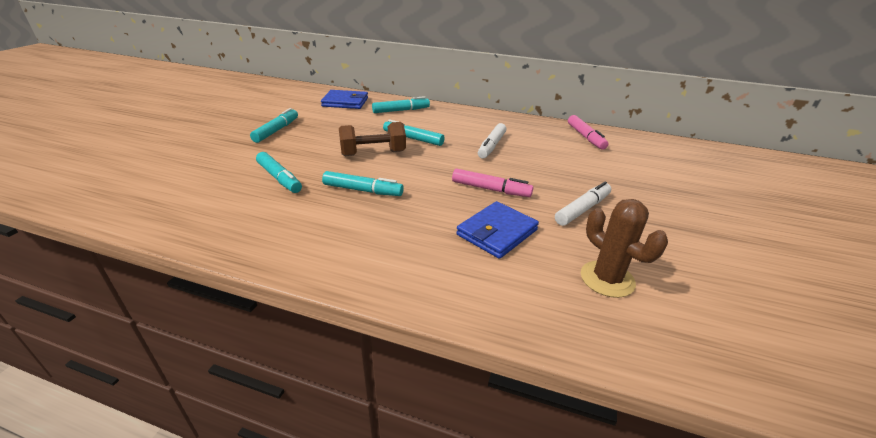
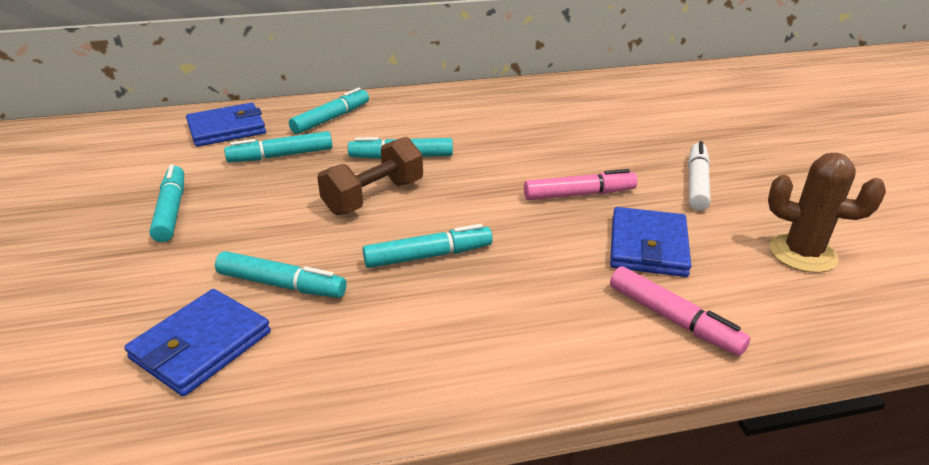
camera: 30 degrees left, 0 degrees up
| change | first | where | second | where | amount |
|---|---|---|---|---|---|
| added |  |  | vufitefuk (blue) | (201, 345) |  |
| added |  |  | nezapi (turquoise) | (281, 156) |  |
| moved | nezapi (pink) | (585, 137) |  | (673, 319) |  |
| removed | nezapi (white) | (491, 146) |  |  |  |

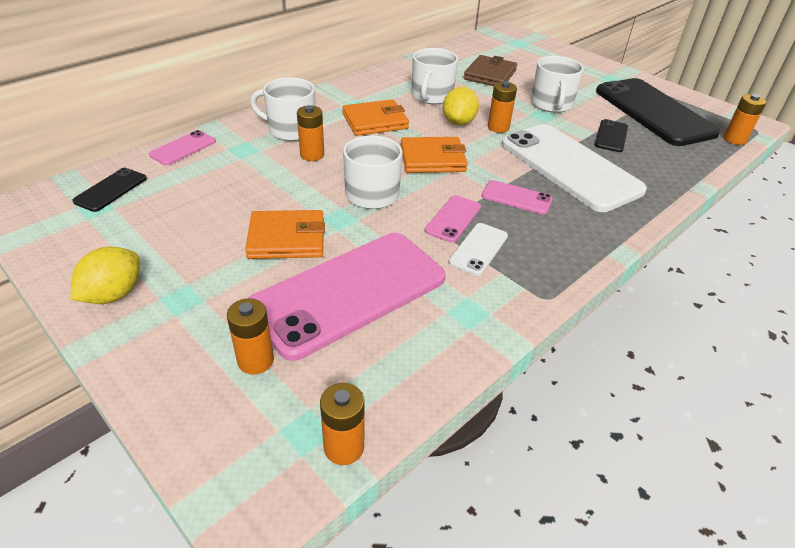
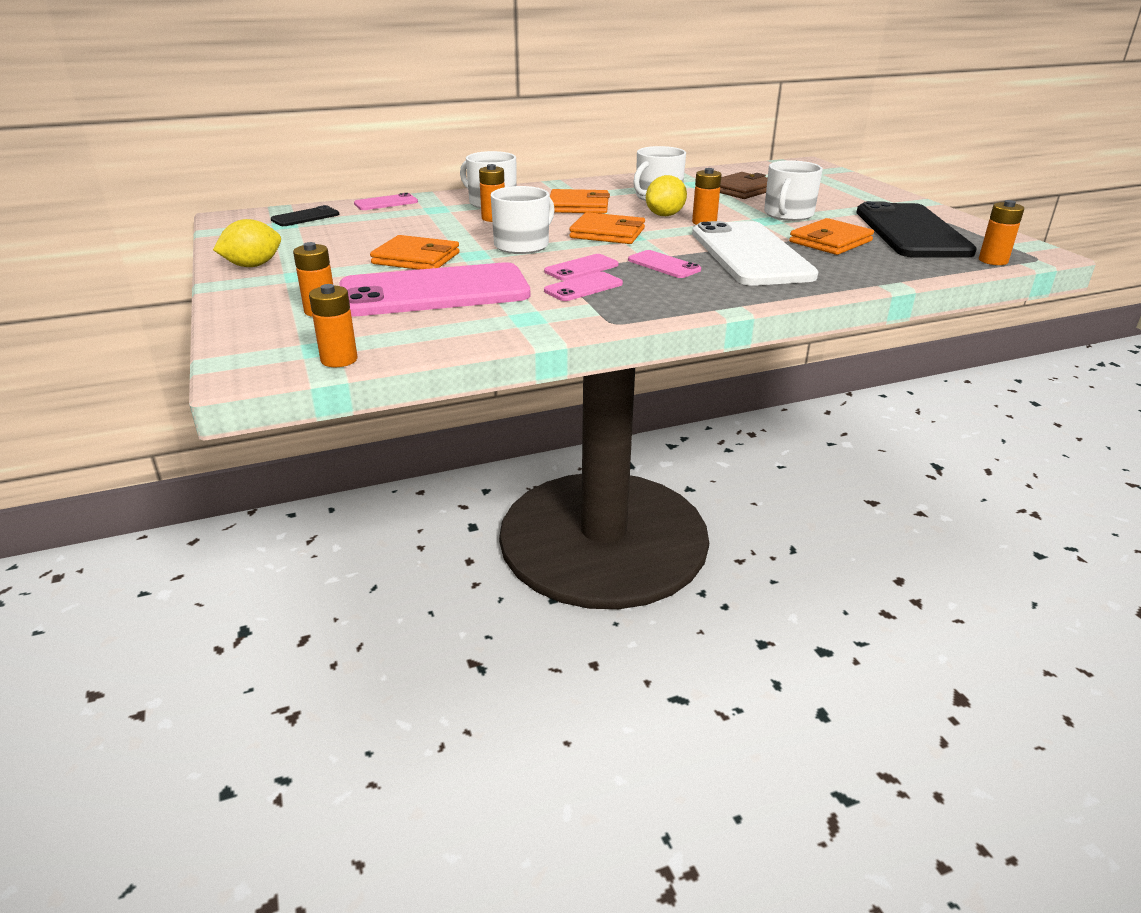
camera: 25 degrees right, 10 degrees down
| change | first | where | second | where | amount |
|---|---|---|---|---|---|
| recoloured | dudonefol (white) | (478, 249) | dudonefol (pink) | (583, 287) |  |
| replaced | dudonefol (black) | (611, 136) | vufitefuk (orange) | (830, 241) |  |

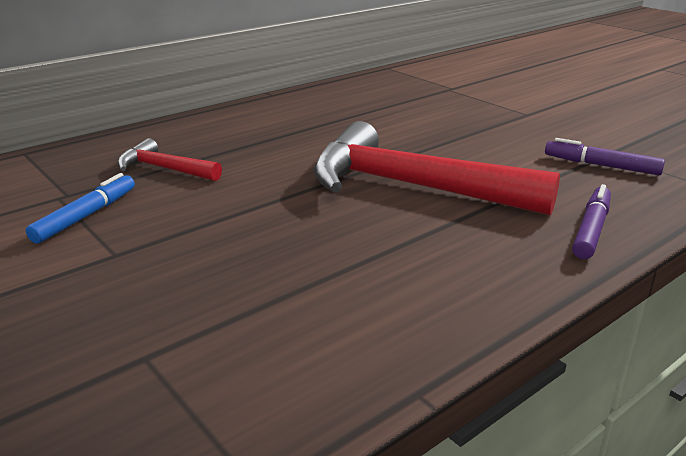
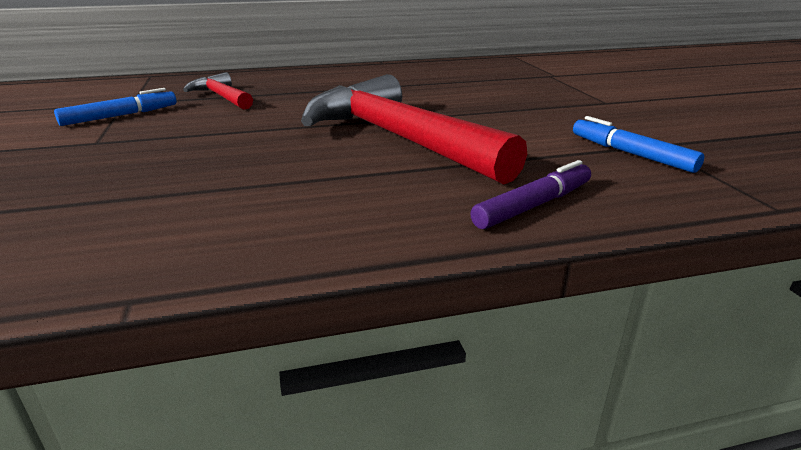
camera: 25 degrees right, 0 degrees up
| change | first | where | second | where | amount |
|---|---|---|---|---|---|
| recoloured | nezapi (purple) | (601, 165) | nezapi (blue) | (631, 154) |  |

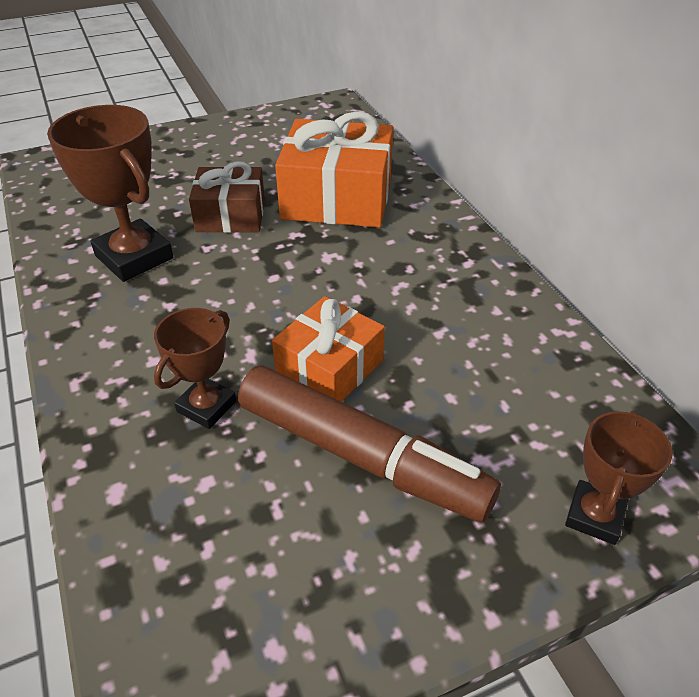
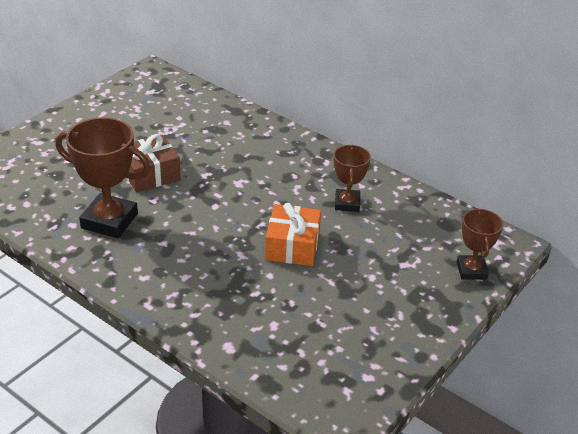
camera: 30 degrees left, 5 degrees down
| change | first | where | second | where | amount |
|---|---|---|---|---|---|
| moved | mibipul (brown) | (206, 406) |  | (347, 203) |  |
| removed | nezapi (brown) | (361, 456) |  |  |  |
| removed | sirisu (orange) | (337, 198) |  |  |  |

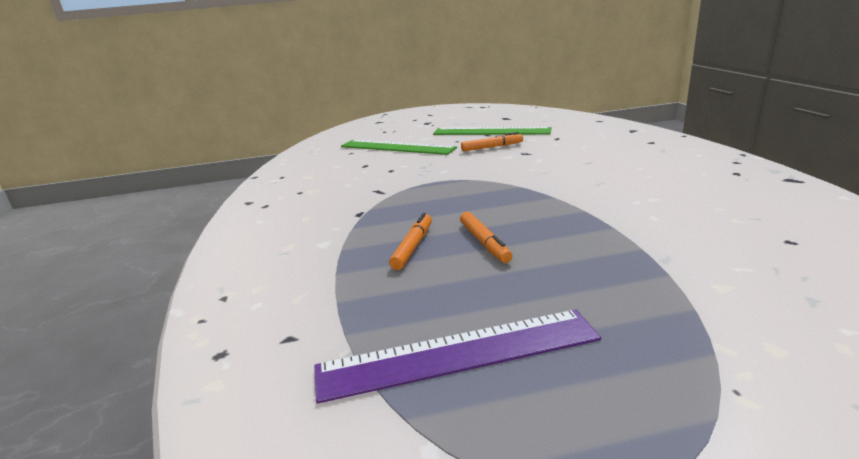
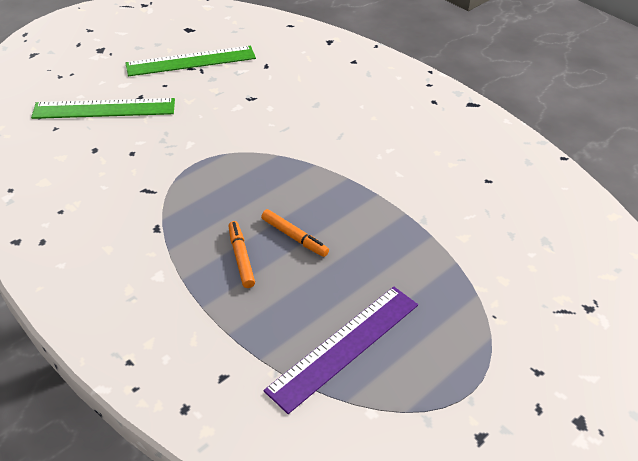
camera: 35 degrees left, 20 degrees up
| change | first | where | second | where | amount |
|---|---|---|---|---|---|
| removed | nezapi (orange) | (492, 147) |  |  |  |

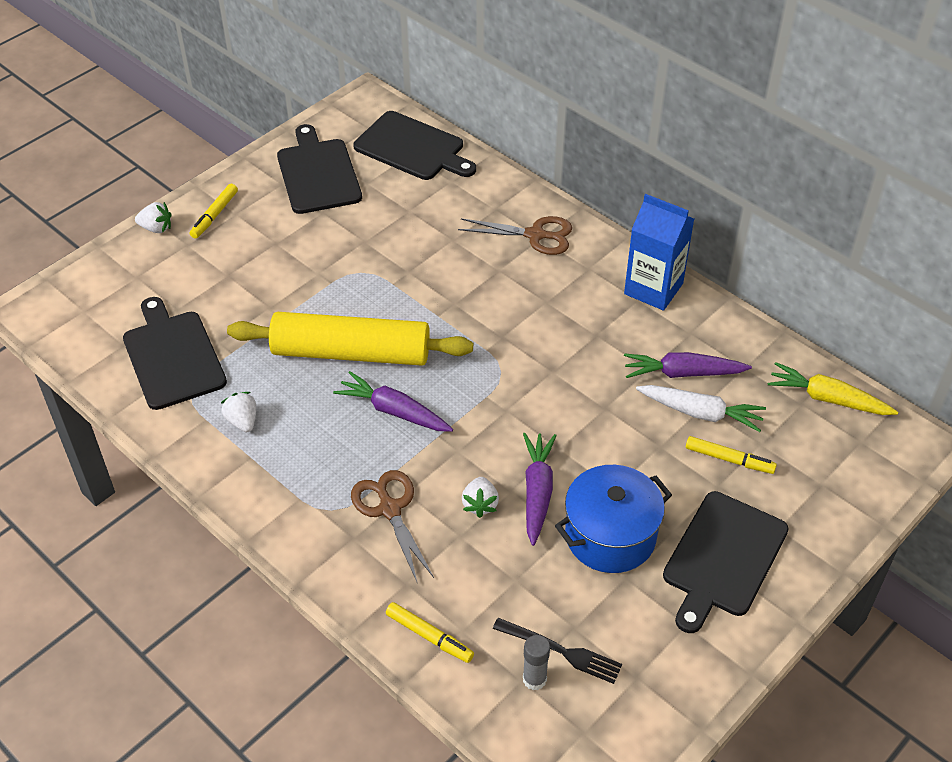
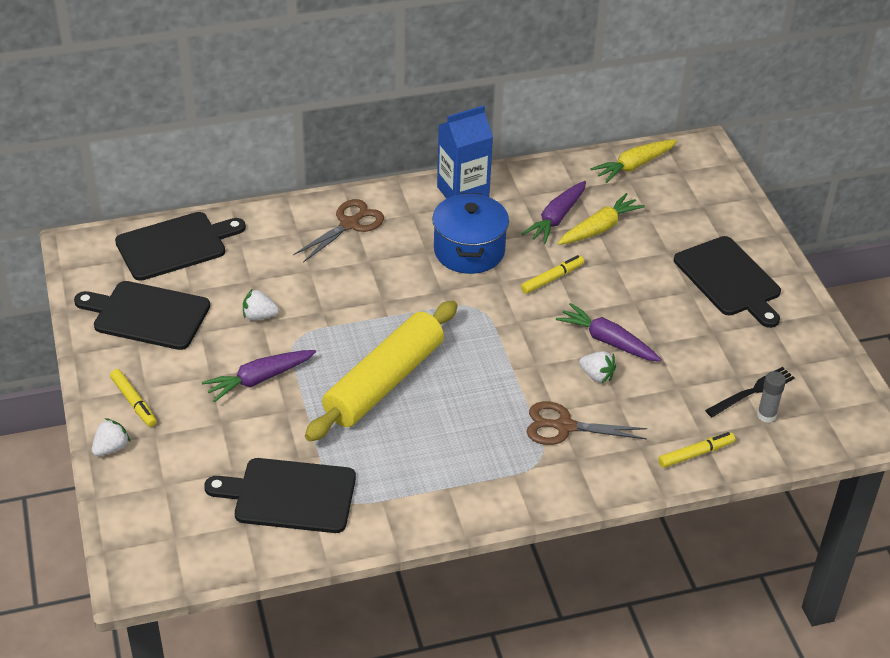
camera: 60 degrees left, 5 degrees down
| change | first | where | second | where | amount |
|---|---|---|---|---|---|
| moved | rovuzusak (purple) | (394, 411) |  | (259, 379) |  |
| moved | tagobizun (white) | (242, 421) |  | (259, 316) |  |
| moved | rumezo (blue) | (610, 536) |  | (469, 251) |  |
| moved | nezapi (yellow) | (729, 459) |  | (552, 278) |  |
| recoloured | rovuzusak (white) | (700, 413) | rovuzusak (yellow) | (599, 228) |  |

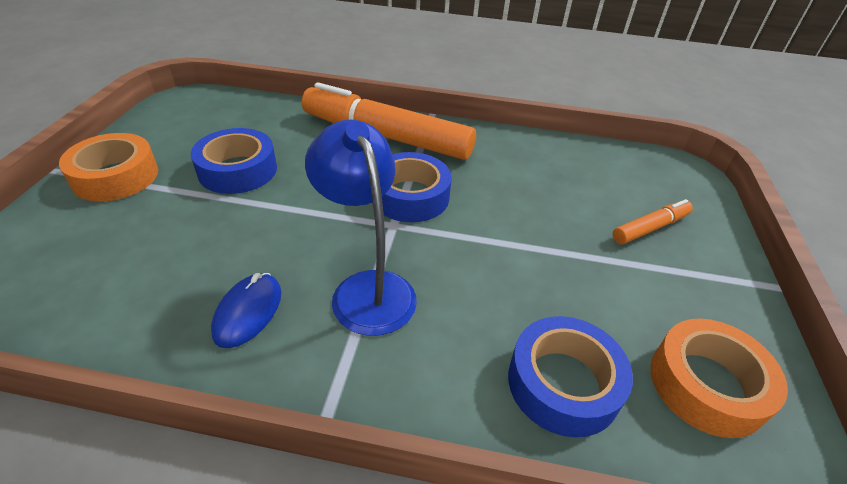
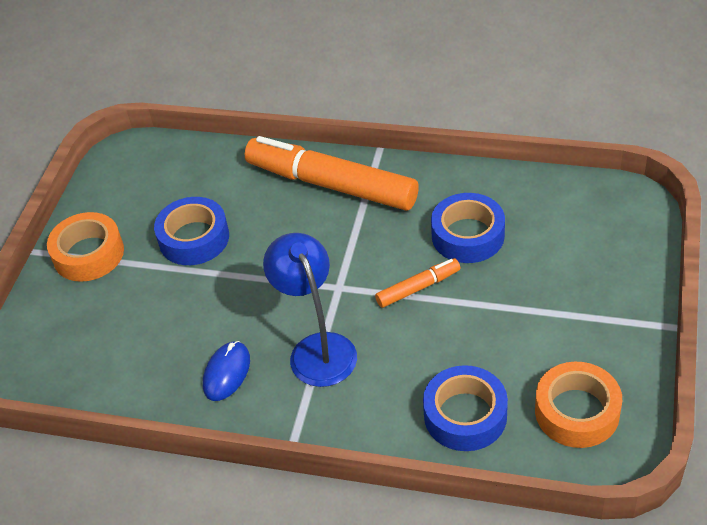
camera: 10 degrees right, 5 degrees up
| change | first | where | second | where | amount |
|---|---|---|---|---|---|
| moved | nezapi (orange) | (649, 228) |  | (417, 288) |  |
| moved | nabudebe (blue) | (410, 196) |  | (468, 235) |  |

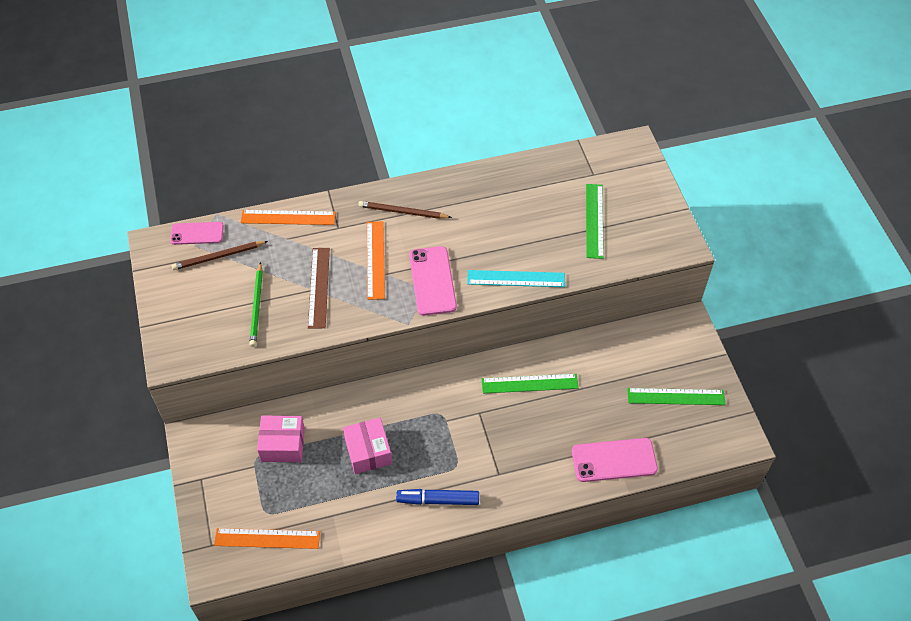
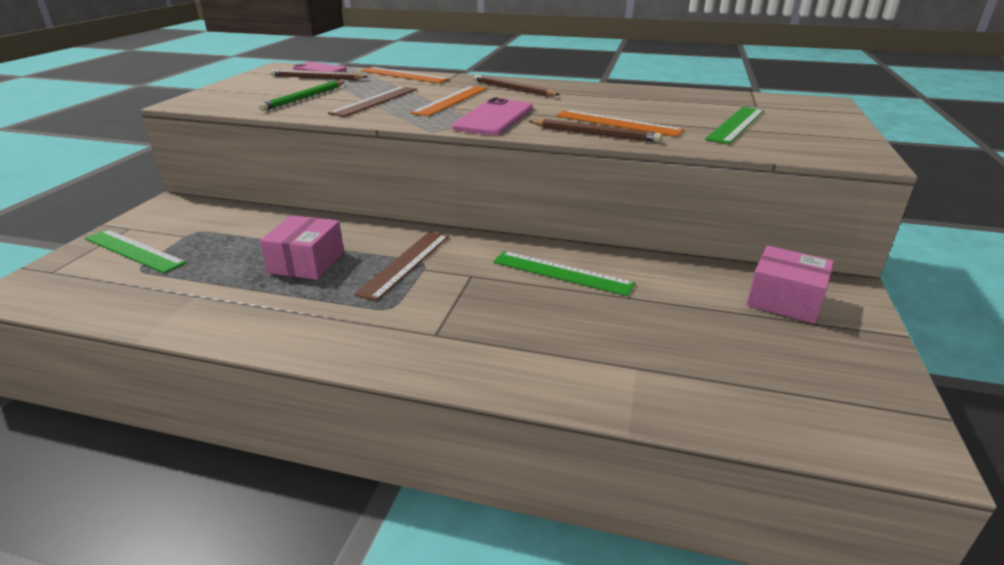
camera: 30 degrees right, 25 degrees down
| change | first | where | second | where | amount |
|---|---|---|---|---|---|
| moved | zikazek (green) | (676, 396) |  | (134, 250) |  |
| added |  |  | zikazek (brown) | (405, 263) |  |
| replaced | zikazek (turquoise) | (516, 279) | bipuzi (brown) | (595, 134) |  |
| moved | zikazek (orange) | (267, 538) |  | (618, 123) |  |
| moved | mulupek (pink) | (283, 444) |  | (784, 300) |  |
| removed | nezapi (blue) | (438, 500) |  |  |  |
| removed | dudonefol (pink) | (614, 460) |  |  |  |

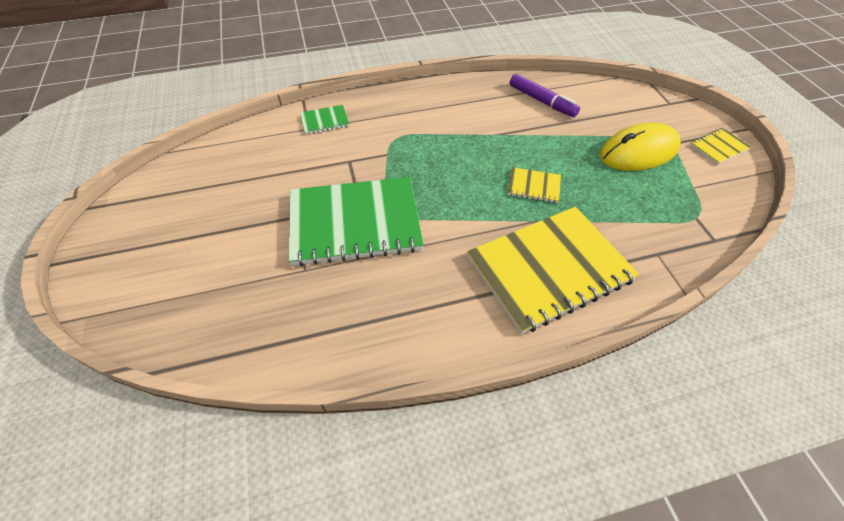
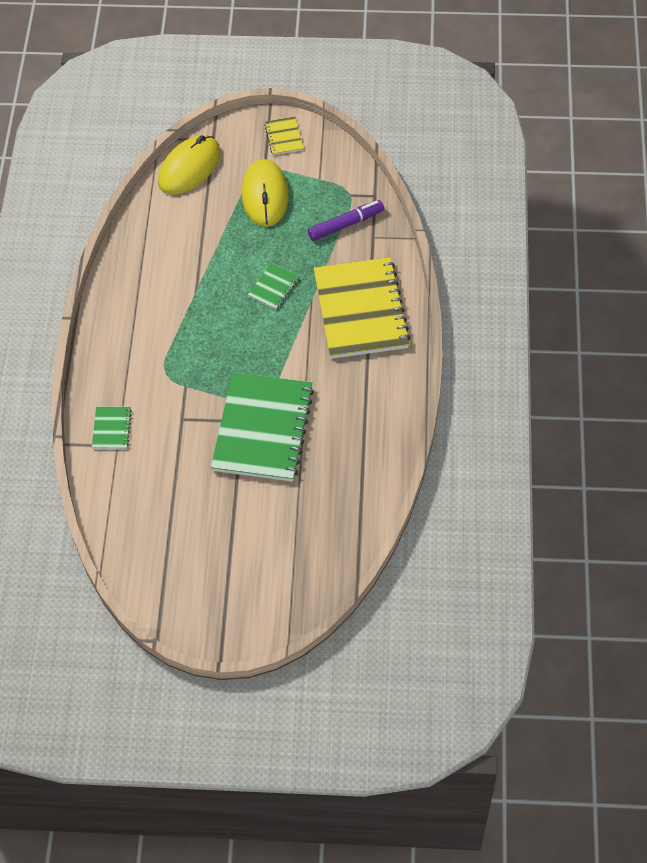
camera: 70 degrees left, 5 degrees up
| change | first | where | second | where | amount |
|---|---|---|---|---|---|
| added |  |  | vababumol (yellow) | (189, 167) |  |
| recoloured | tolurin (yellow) | (533, 186) | tolurin (green) | (273, 287) |  |
| moved | nezapi (purple) | (542, 101) |  | (346, 224) |  |

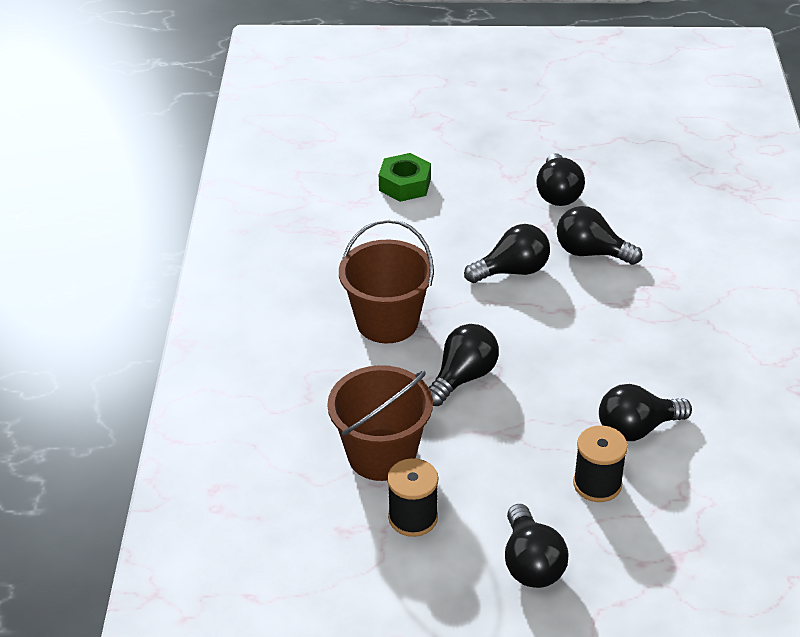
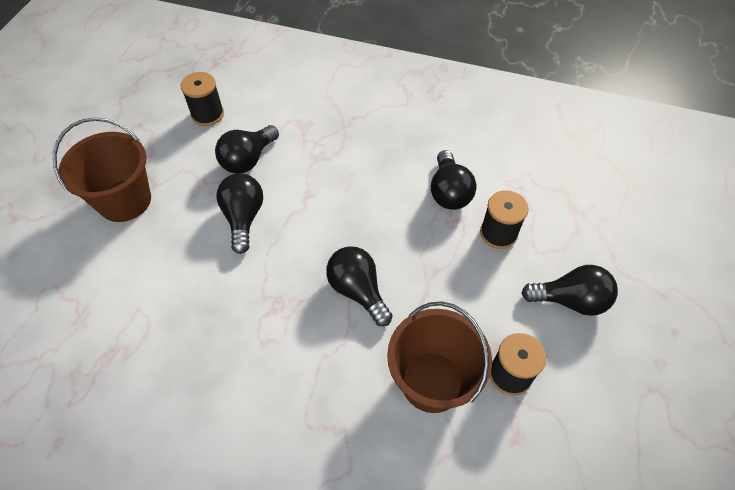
camera: 75 degrees left, 15 degrees up
| change | first | where | second | where | amount |
|---|---|---|---|---|---|
| moved | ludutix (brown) | (387, 322) |  | (124, 200) |  |
| added |  |  | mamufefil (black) | (207, 114) |  |
| removed | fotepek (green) | (405, 184) |  |  |  |
| removed | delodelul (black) | (558, 194) |  |  |  |

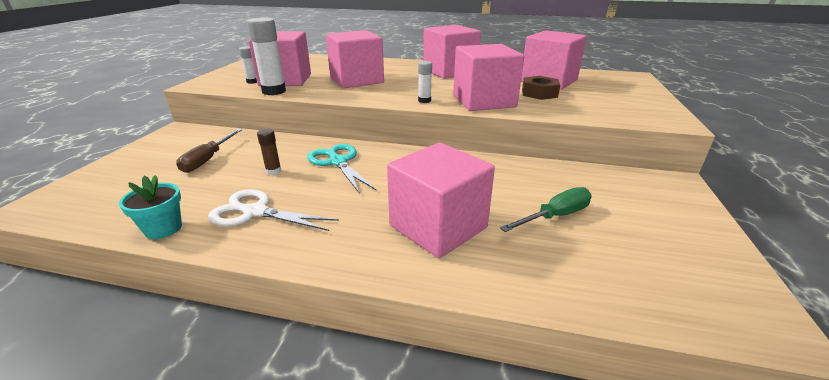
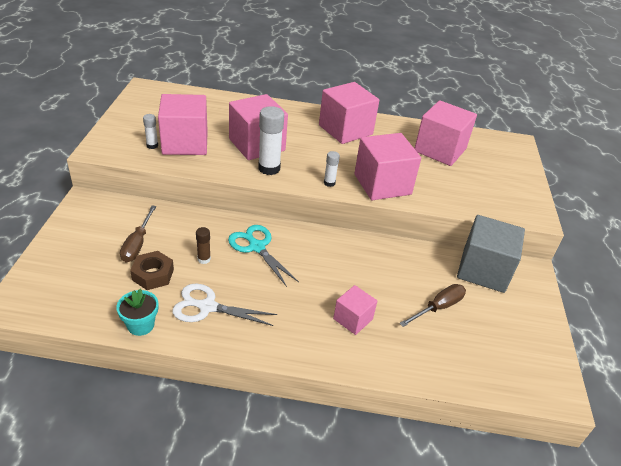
camera: 10 degrees left, 10 degrees up
| change | first | where | second | where | amount |
|---|---|---|---|---|---|
| moved | fotepek (brown) | (539, 93) |  | (153, 275) |  |
| moved | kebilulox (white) | (274, 91) |  | (269, 168) |  |
| resized | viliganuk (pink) | (438, 226) |  | (353, 319) | x0.55 |
| recoloured | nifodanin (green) | (555, 216) | nifodanin (brown) | (438, 307) |  |
| added |  |  | viliganuk (grey) | (483, 270) |  |

